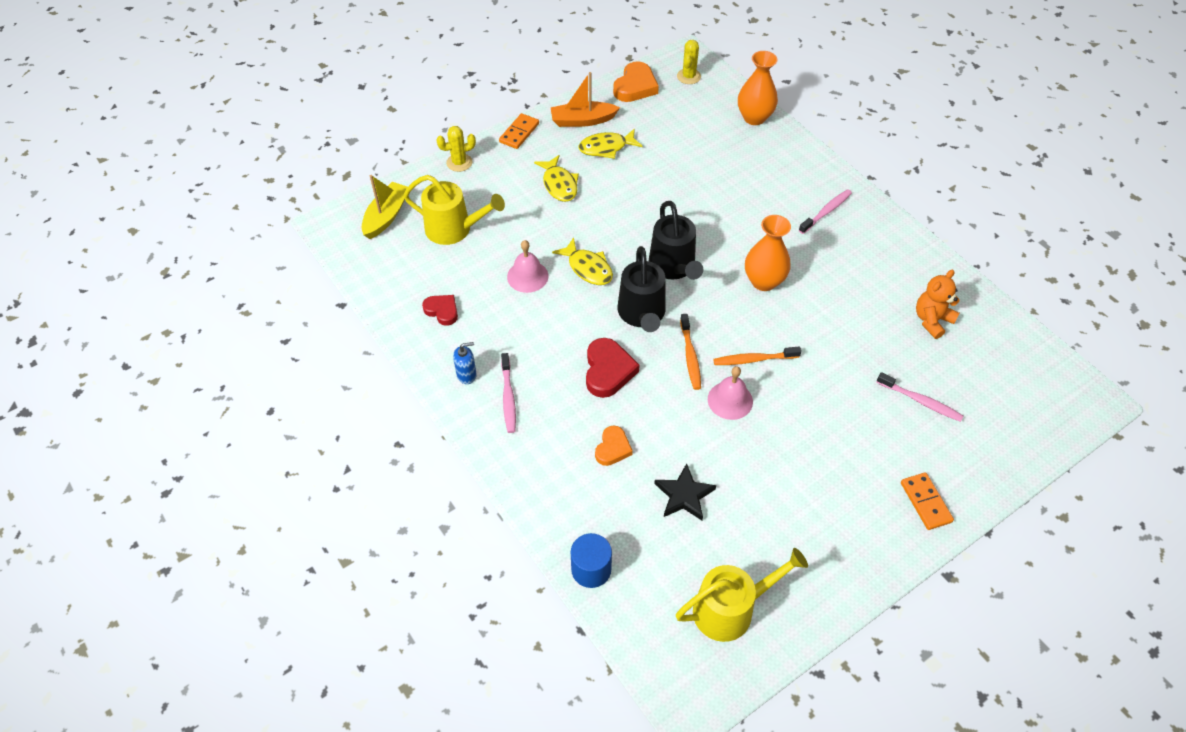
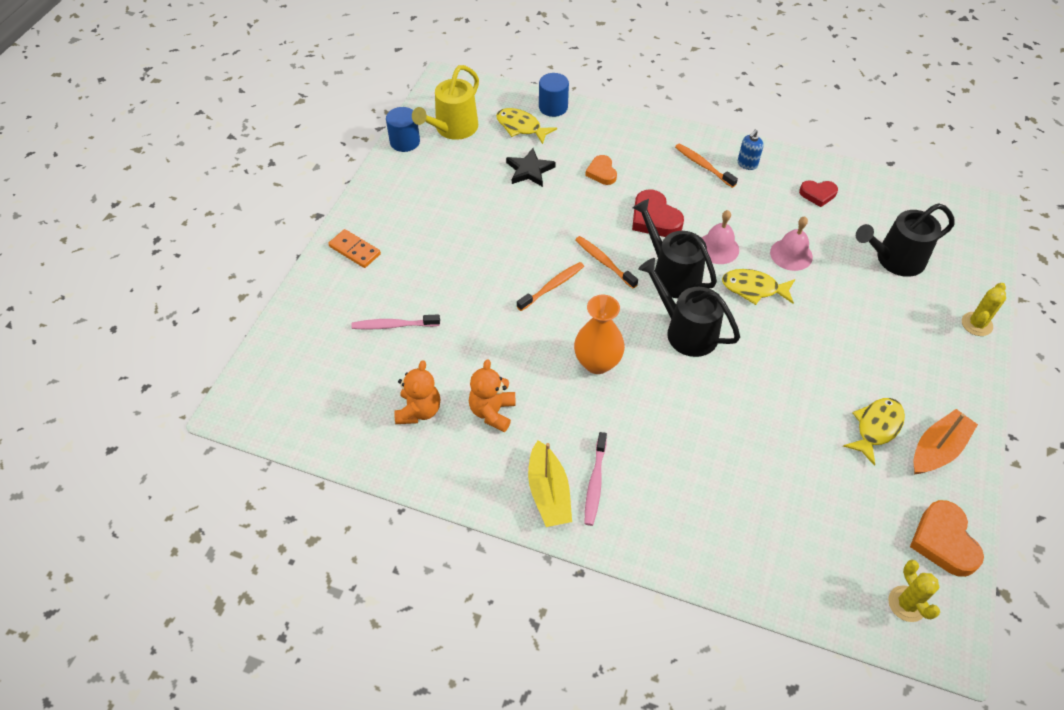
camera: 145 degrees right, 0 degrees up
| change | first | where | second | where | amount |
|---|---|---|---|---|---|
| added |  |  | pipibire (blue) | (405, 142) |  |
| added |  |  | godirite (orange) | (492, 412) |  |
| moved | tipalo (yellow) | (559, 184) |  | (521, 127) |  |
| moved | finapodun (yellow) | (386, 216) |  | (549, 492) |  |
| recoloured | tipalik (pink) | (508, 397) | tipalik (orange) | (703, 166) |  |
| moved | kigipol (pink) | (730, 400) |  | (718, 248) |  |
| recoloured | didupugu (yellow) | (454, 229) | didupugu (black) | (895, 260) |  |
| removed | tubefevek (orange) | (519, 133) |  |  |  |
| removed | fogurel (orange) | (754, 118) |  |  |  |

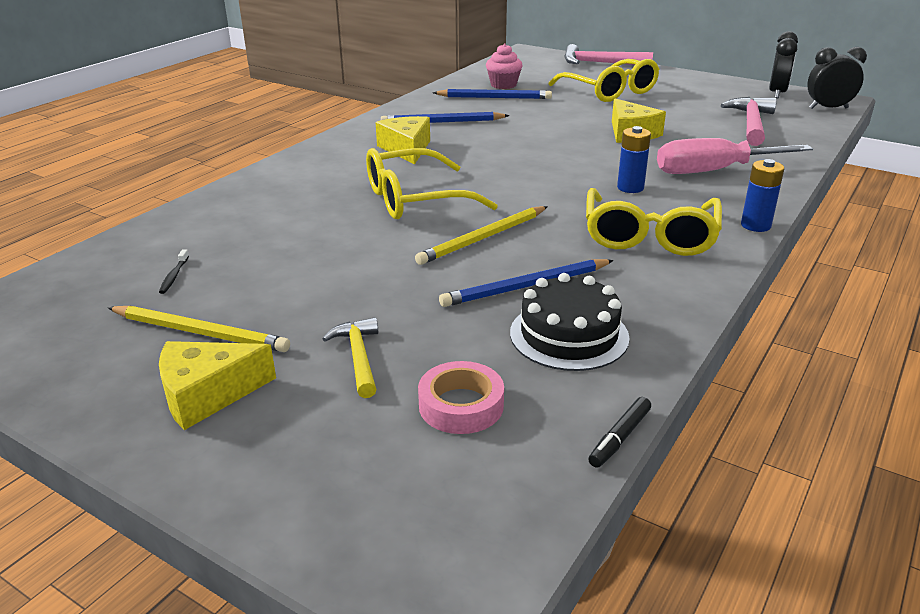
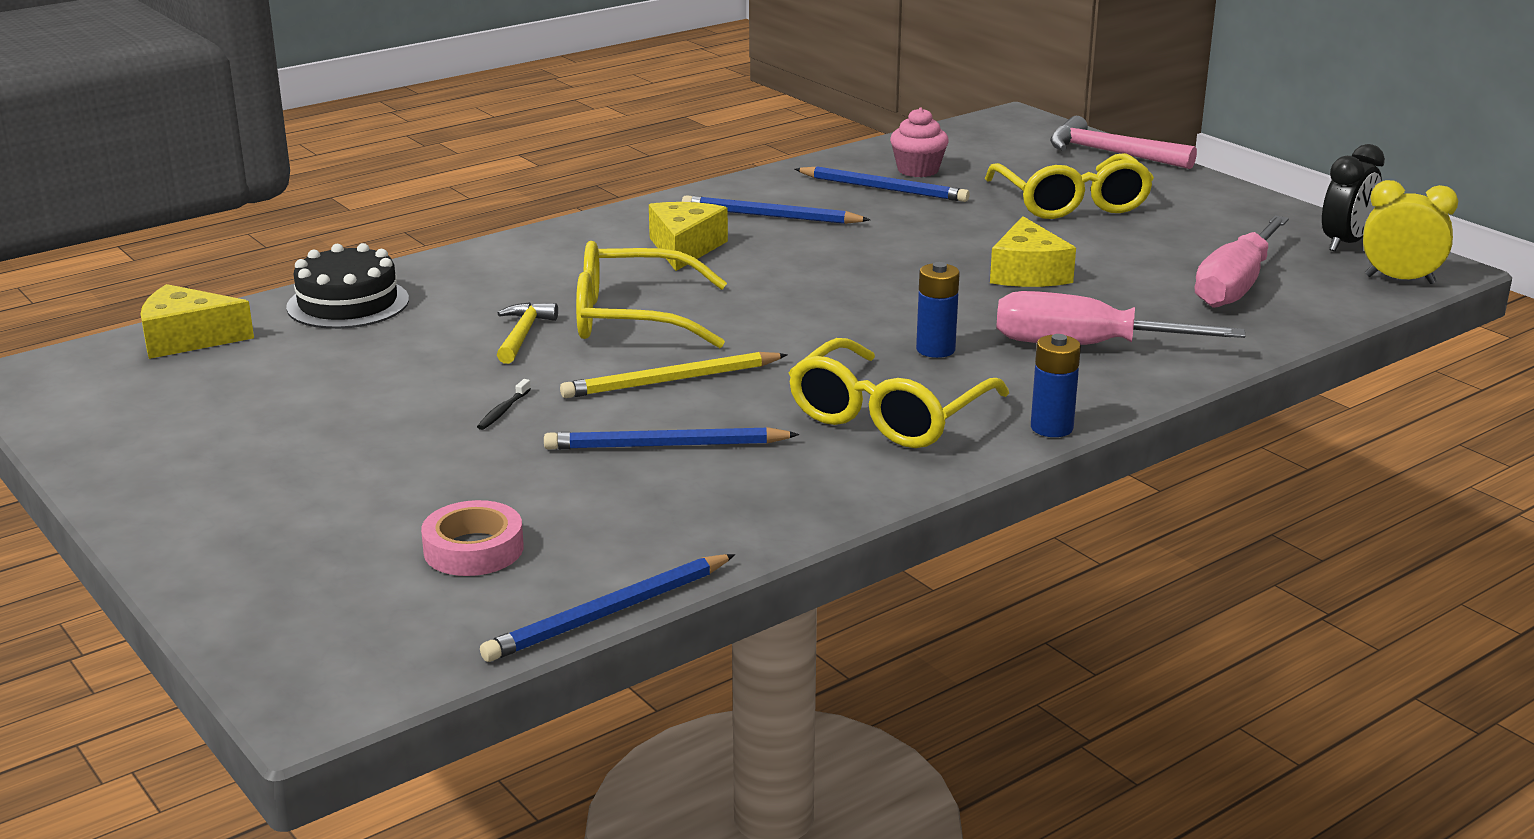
camera: 20 degrees right, 5 degrees down
| change | first | where | second | where | amount |
|---|---|---|---|---|---|
| moved | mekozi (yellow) | (207, 394) |  | (187, 339) |  |
| moved | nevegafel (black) | (569, 335) |  | (348, 303) |  |
| moved | tipalik (black) | (174, 276) |  | (503, 411) |  |
| replaced | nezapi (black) | (619, 438) | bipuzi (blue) | (609, 613) |  |
| moved | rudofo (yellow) | (358, 357) |  | (523, 334) |  |
| replaced | rudofo (pink) | (751, 123) | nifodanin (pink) | (1235, 285) |  |
| recoloured | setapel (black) | (828, 108) | setapel (yellow) | (1400, 280) |  |
| removed | bipuzi (yellow) | (200, 332) |  |  |  |

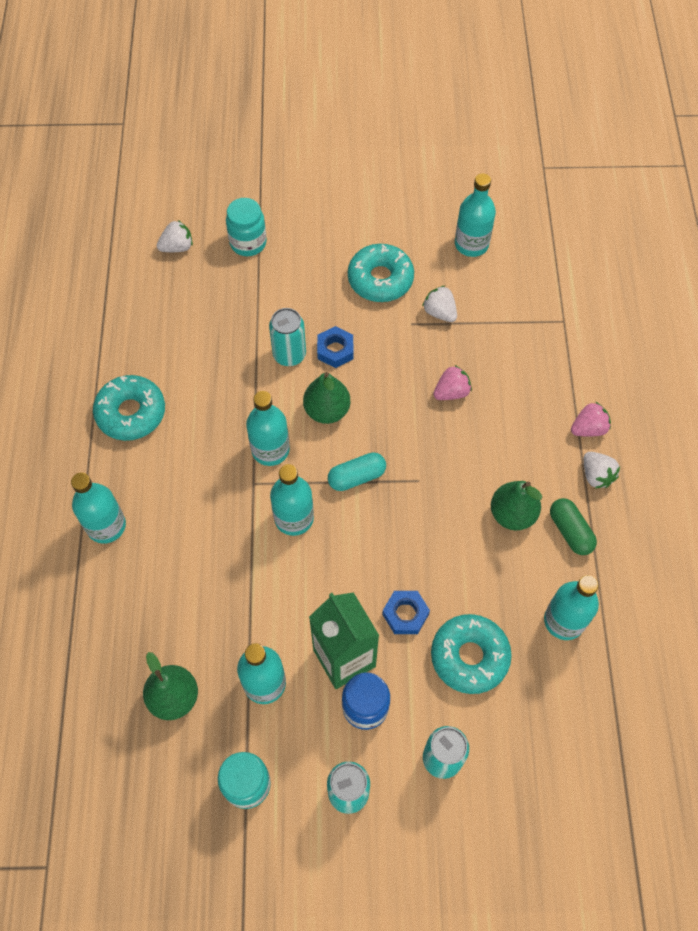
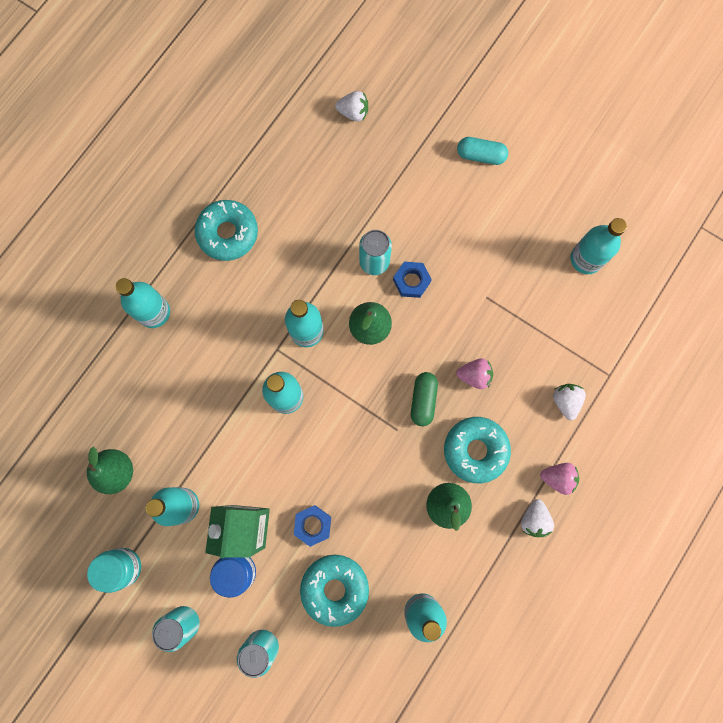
camera: 35 degrees right, 15 degrees up
| change | first | where | second | where | amount |
|---|---|---|---|---|---|
| moved | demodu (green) | (570, 531) |  | (423, 400) |  |
| moved | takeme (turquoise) | (380, 279) |  | (475, 450) |  |
| moved | demodu (turquoise) | (356, 477) |  | (480, 156) |  |
| moved | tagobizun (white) | (439, 312) |  | (565, 401) |  |
| removed | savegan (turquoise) | (248, 243) |  |  |  |

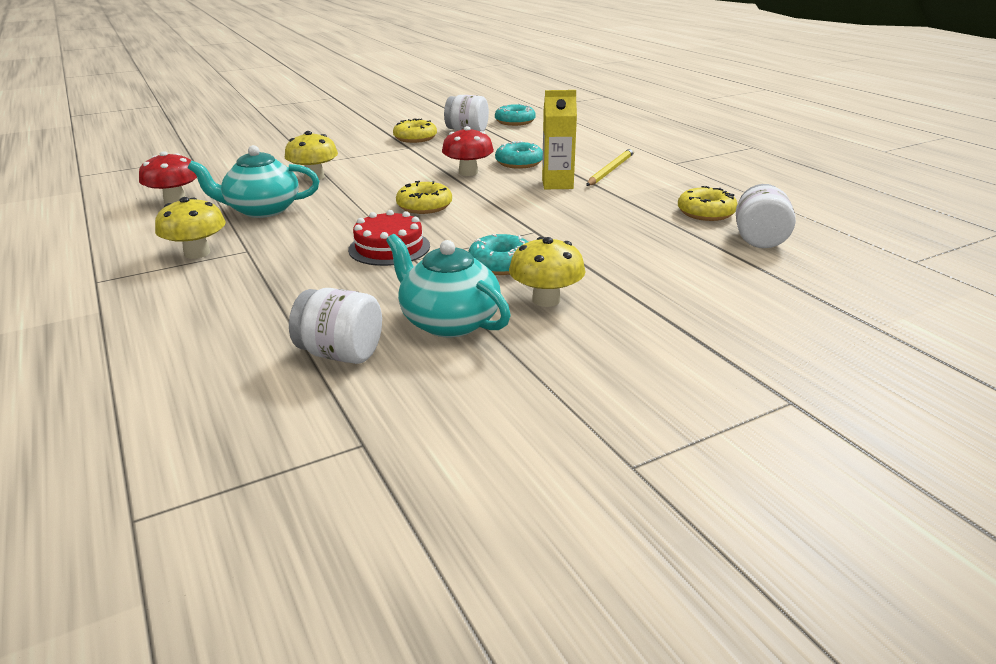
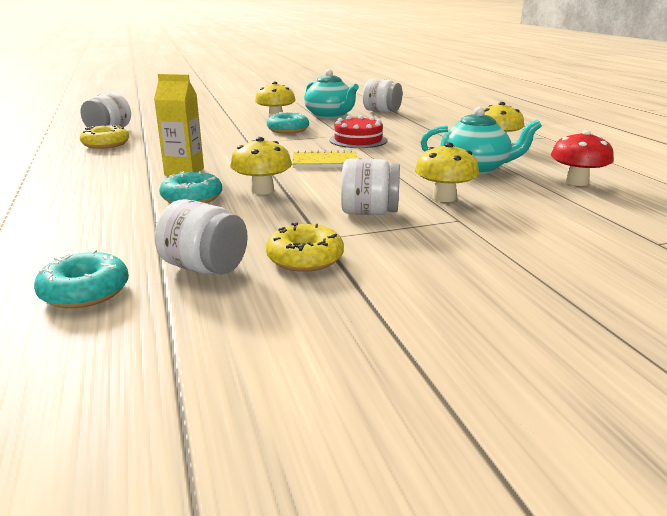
camera: 170 degrees left, 5 degrees down
| change | first | where | second | where | amount |
|---|---|---|---|---|---|
| recoloured | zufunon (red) | (468, 172) | zufunon (yellow) | (262, 190) |  |
| replaced | takeme (yellow) | (424, 206) | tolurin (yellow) | (325, 162) |  |
| added |  |  | savegan (white) | (369, 212) |  |
| removed | bipuzi (yellow) | (610, 170) |  |  |  |

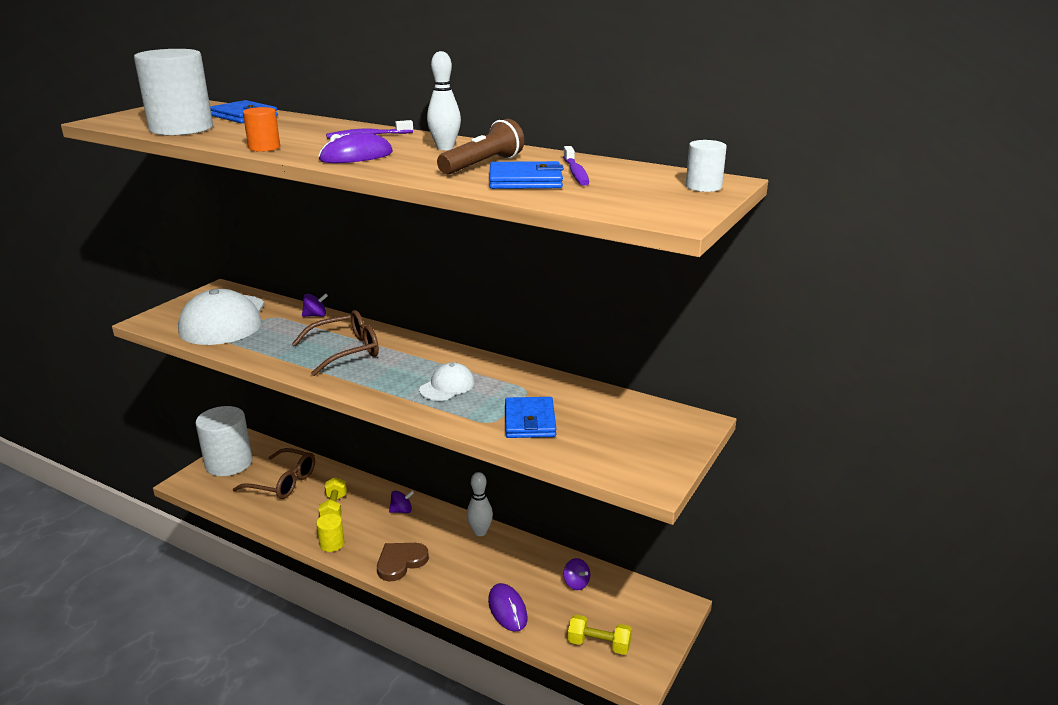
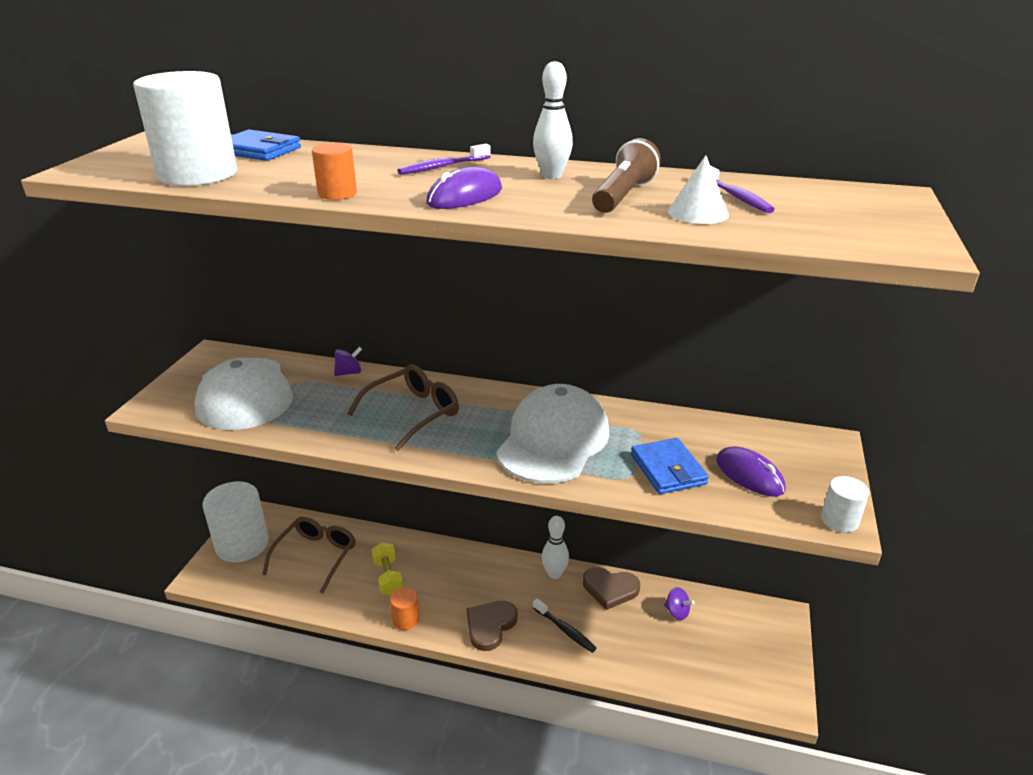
camera: 15 degrees left, 5 degrees up
| change | first | where | second | where | amount |
|---|---|---|---|---|---|
| turned | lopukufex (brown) | (283, 482) |  | (316, 556) | 75 degrees counterclockwise |
| recoloured | pipibire (yellow) | (332, 544) | pipibire (orange) | (406, 619) |  |
| resized | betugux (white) | (447, 386) |  | (553, 440) | x2.05 |
| added |  |  | tipalik (black) | (565, 630) |  |
| added |  |  | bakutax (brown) | (610, 589) |  |
| replaced | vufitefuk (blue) | (525, 181) | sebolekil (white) | (698, 213) |  |
| moved | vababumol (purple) | (507, 609) |  | (749, 475) |  |
| moved | pipibire (white) | (703, 186) |  | (839, 520) |  |
| removed | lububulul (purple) | (402, 511) |  |  |  |
| removed | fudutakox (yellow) | (599, 644) |  |  |  |

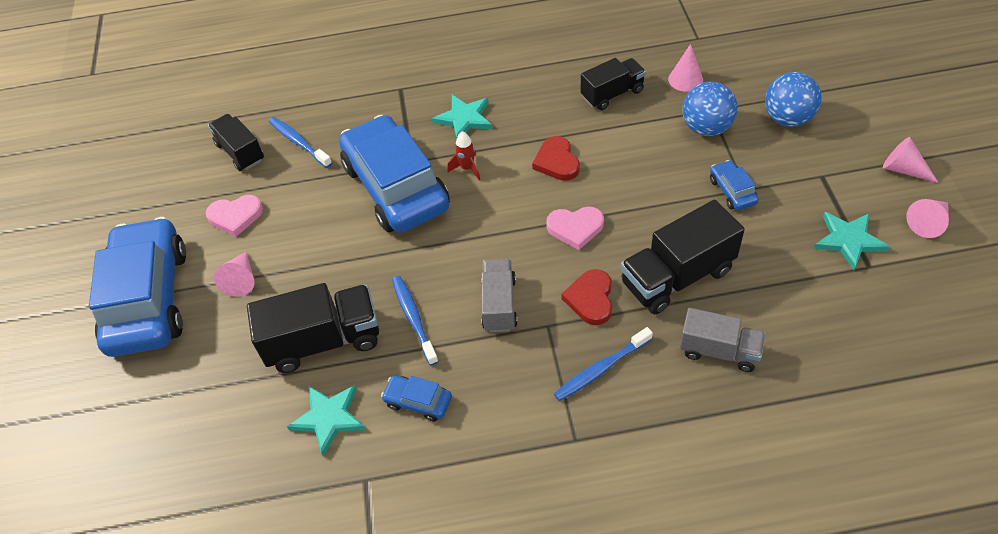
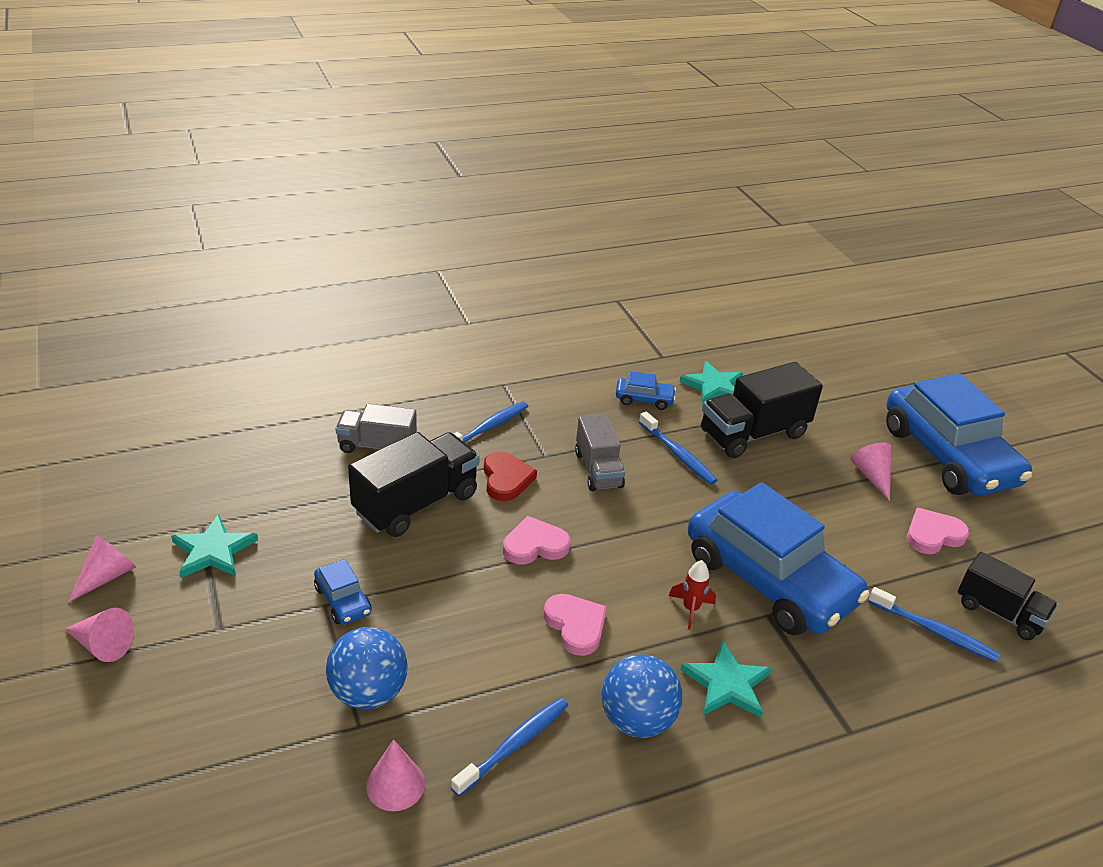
camera: 160 degrees right, 15 degrees down
| change | first | where | second | where | amount |
|---|---|---|---|---|---|
| replaced | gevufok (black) | (612, 94) | tipalik (blue) | (514, 745) |  |
| recoloured | bakutax (red) | (557, 162) | bakutax (pink) | (576, 626) |  |
| moved | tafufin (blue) | (787, 118) |  | (637, 719) |  |

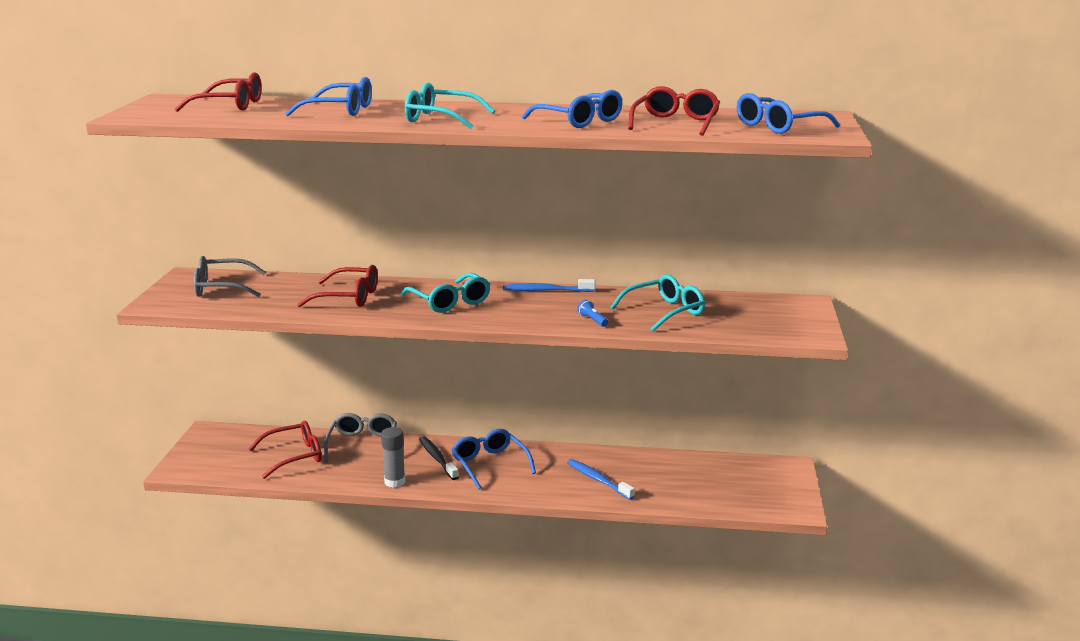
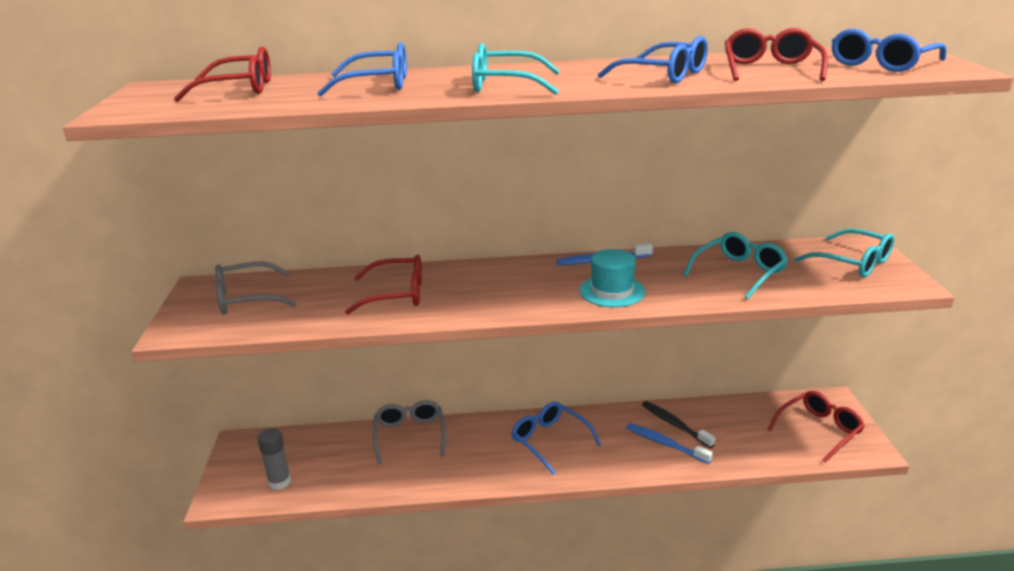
camera: 10 degrees left, 5 degrees up
| change | first | where | second | where | amount |
|---|---|---|---|---|---|
| moved | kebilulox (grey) | (394, 482) |  | (279, 482) |  |
| added |  |  | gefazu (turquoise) | (612, 291) |  |
| moved | tipalik (black) | (437, 458) |  | (675, 424) |  |
| moved | lopukufex (red) | (294, 456) |  | (819, 430) |  |
| moved | lopukufex (turquoise) | (450, 302) |  | (853, 263) |  |
| removed | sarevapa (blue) | (592, 320) |  |  |  |

